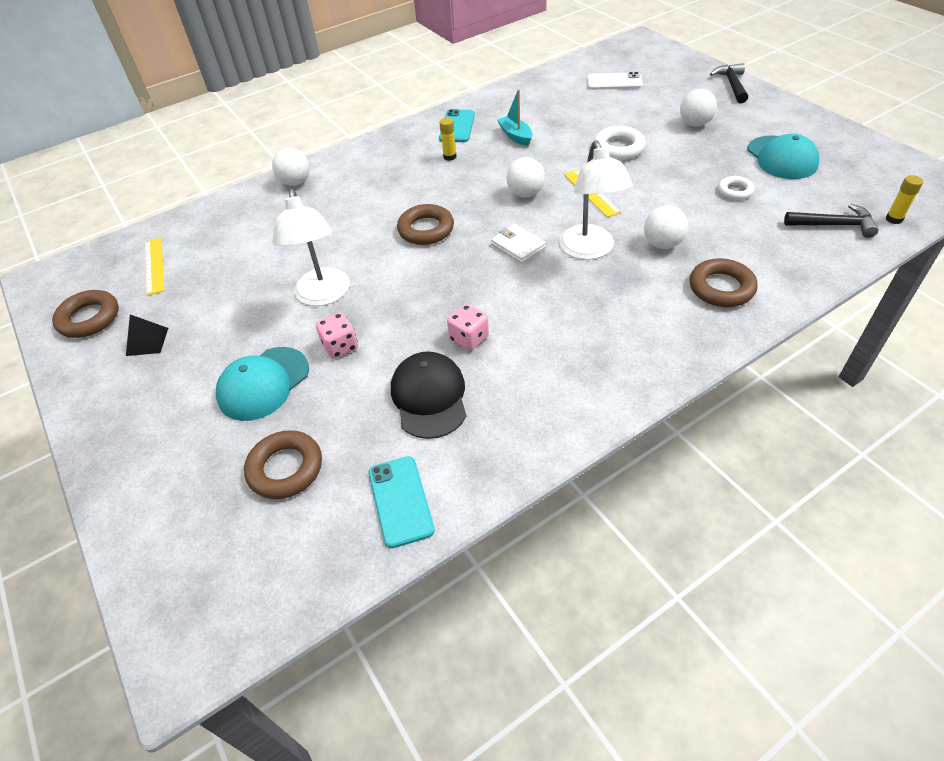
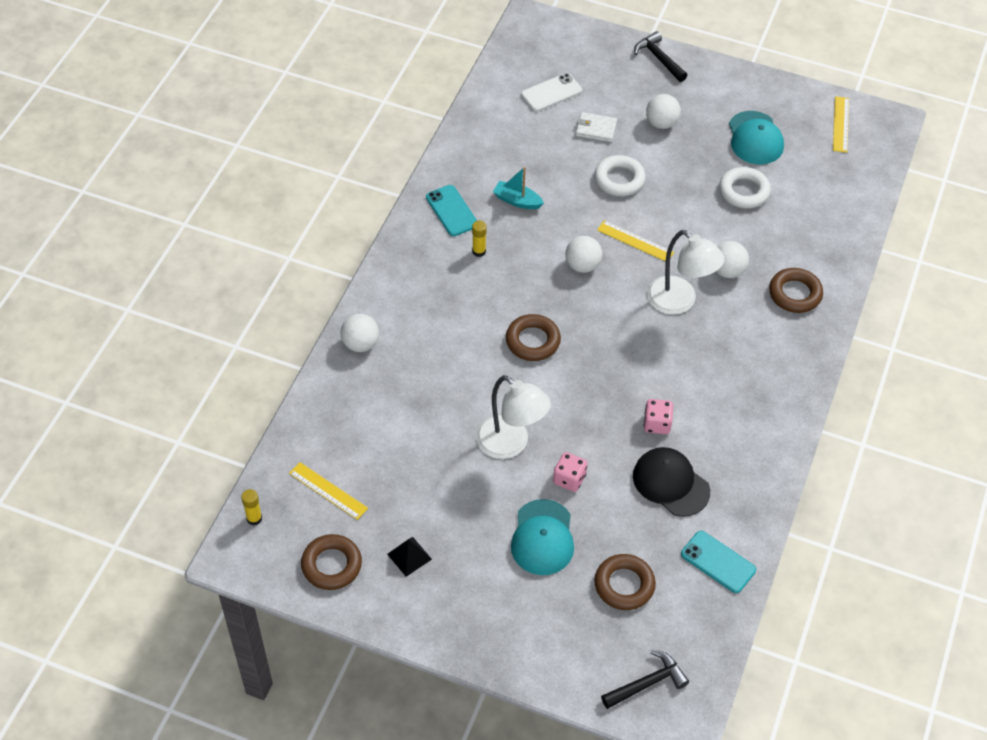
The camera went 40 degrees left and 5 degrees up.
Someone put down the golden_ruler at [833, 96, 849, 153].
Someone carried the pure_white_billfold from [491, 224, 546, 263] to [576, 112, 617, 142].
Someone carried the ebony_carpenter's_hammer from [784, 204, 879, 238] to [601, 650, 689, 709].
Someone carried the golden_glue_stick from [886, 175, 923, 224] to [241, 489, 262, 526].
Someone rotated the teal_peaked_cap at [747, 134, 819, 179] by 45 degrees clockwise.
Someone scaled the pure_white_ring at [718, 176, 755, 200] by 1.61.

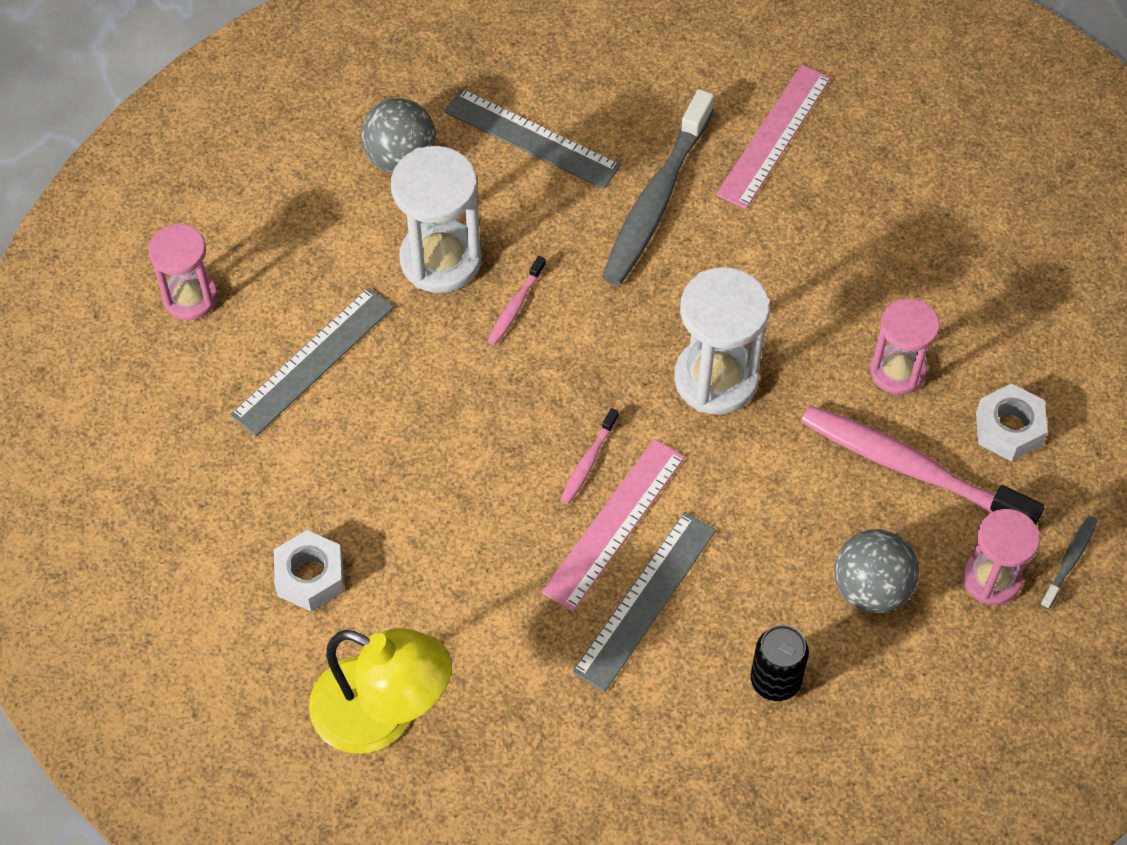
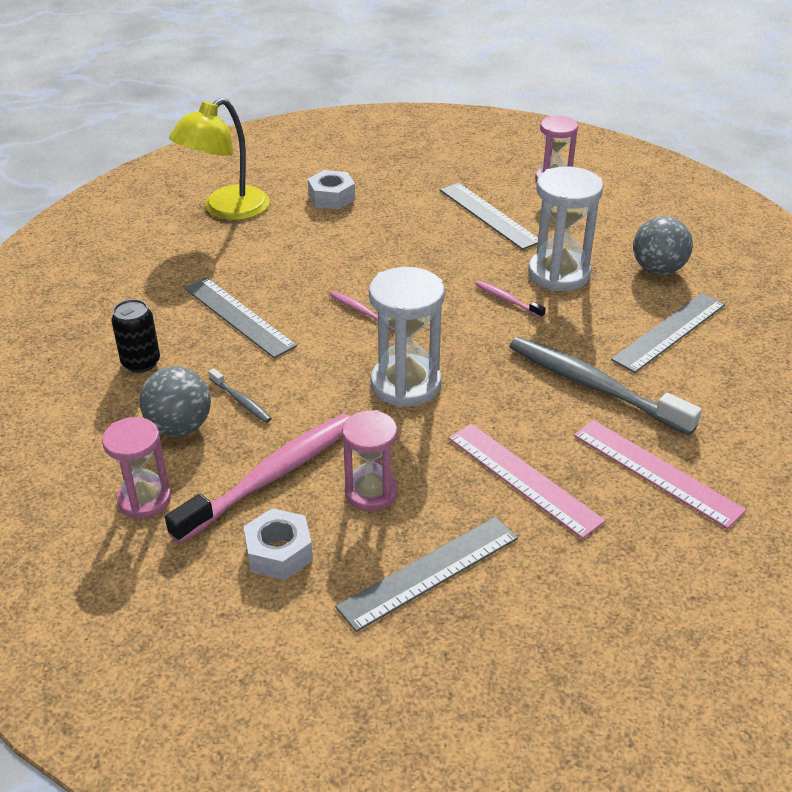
The camera went 105 degrees right and 20 degrees down.
Someone put down the ash-grey_ruler at [335, 517, 518, 632].
Someone carried the pink_ruler from [541, 439, 685, 612] to [448, 424, 606, 539].
Someone carried the ash-grey_toothbrush from [1040, 516, 1097, 609] to [208, 368, 272, 423].

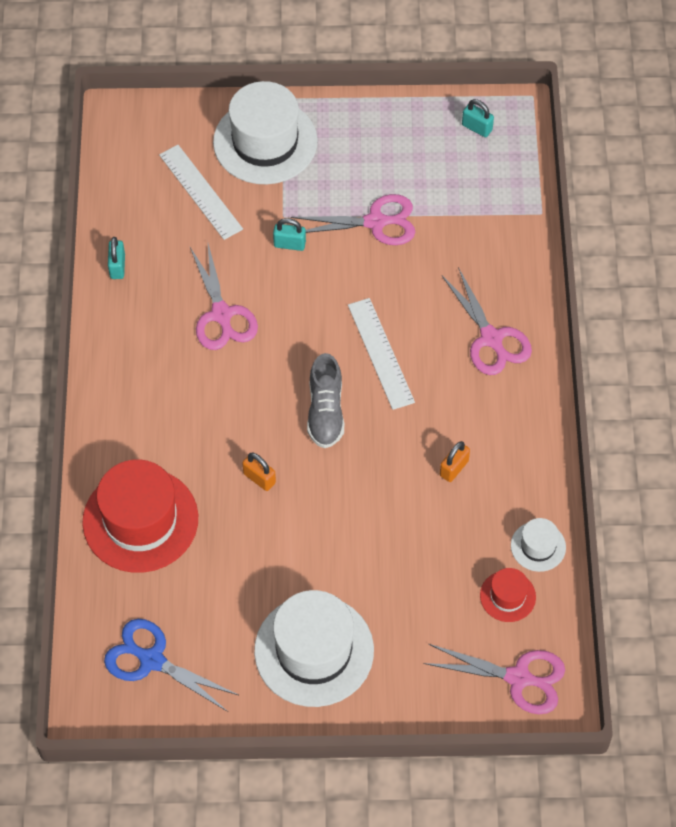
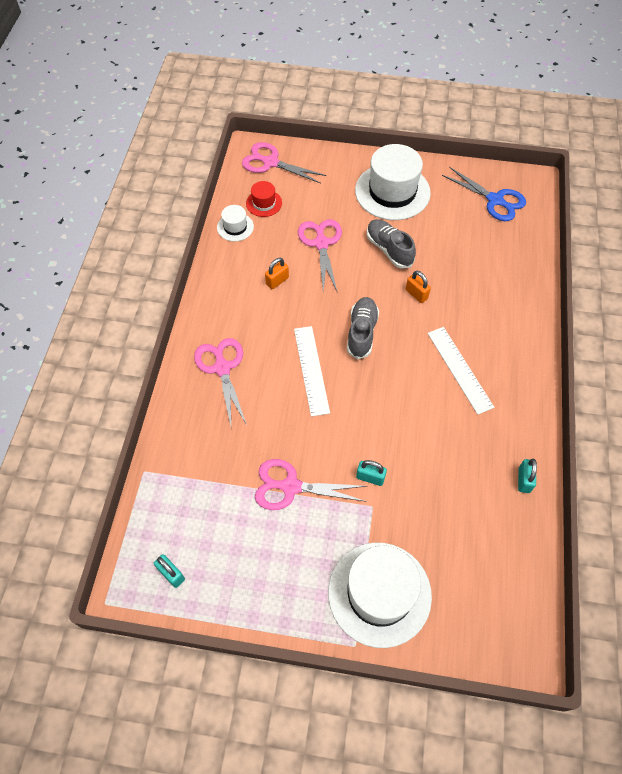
The camera went 170 degrees left and 0 degrees up.
Someone took away the crimson_hat at [82, 459, 198, 573].
Someone put down the ash-grey_shoe at [367, 219, 416, 269].
Someone carried the pure_white_ruler from [159, 145, 243, 240] to [428, 327, 494, 415].
Someone carried the pink_shears from [190, 244, 258, 350] to [298, 219, 342, 292].

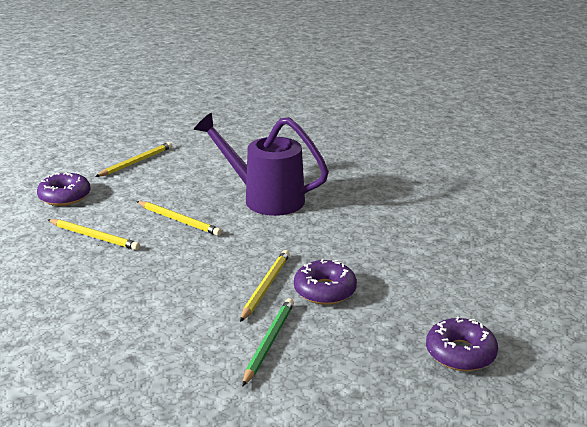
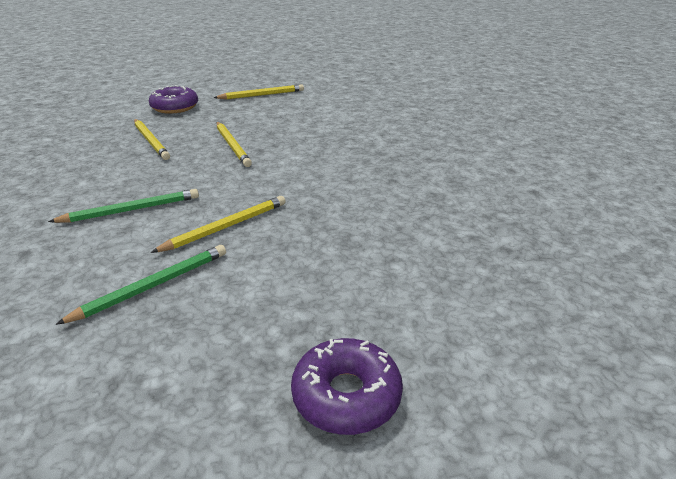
The camera went 30 degrees right and 5 degrees up.
Someone took away the purple_sprinkling_can at [194, 113, 329, 216].
Someone took away the purple_donut at [294, 259, 357, 305].
Someone put down the emerald_pencil at [48, 189, 199, 223].

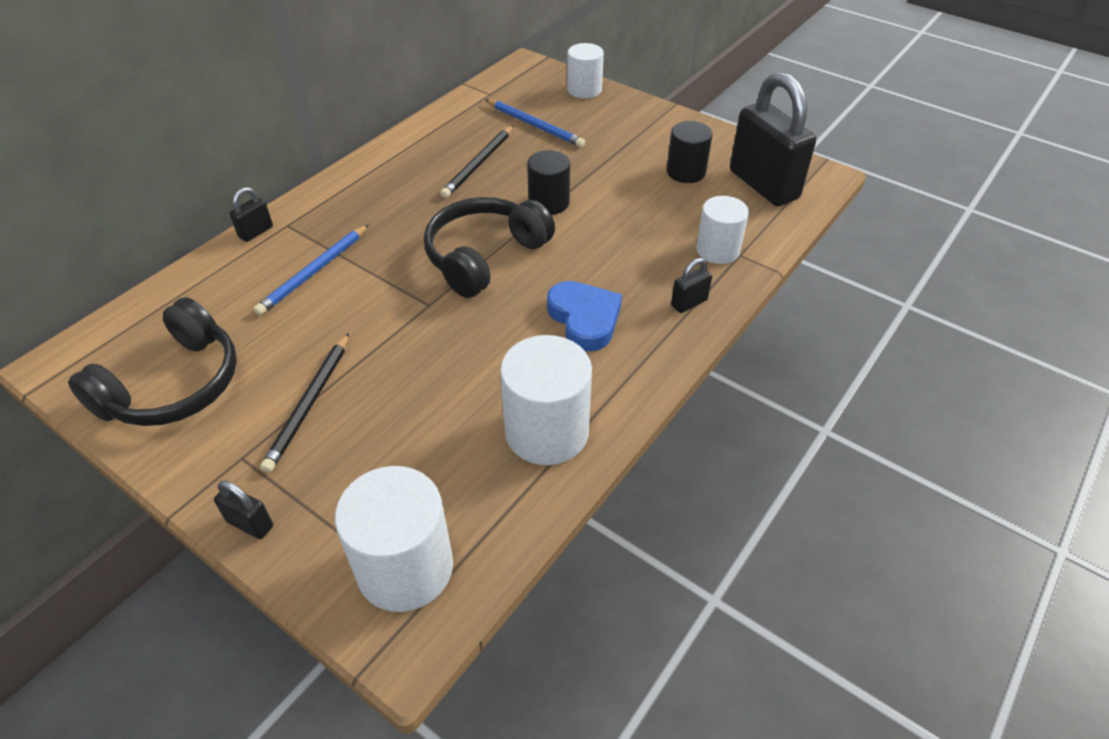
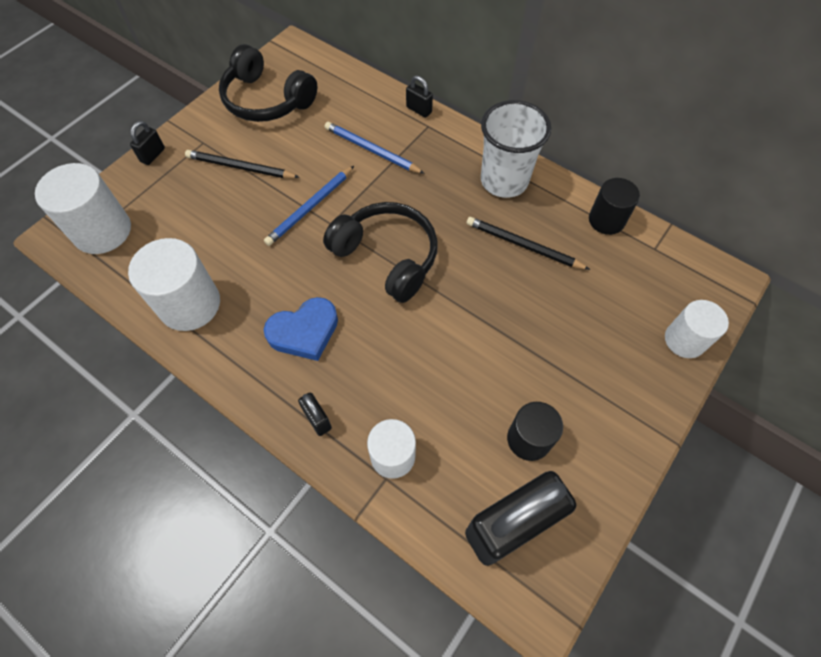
The camera went 90 degrees right and 15 degrees up.
Someone put down the pure_white_cup at [481, 100, 551, 198].
Someone carried the blue_pencil from [485, 99, 585, 147] to [264, 166, 354, 246].
Someone carried the ebony_solid_cylinder from [527, 150, 570, 215] to [589, 178, 640, 235].

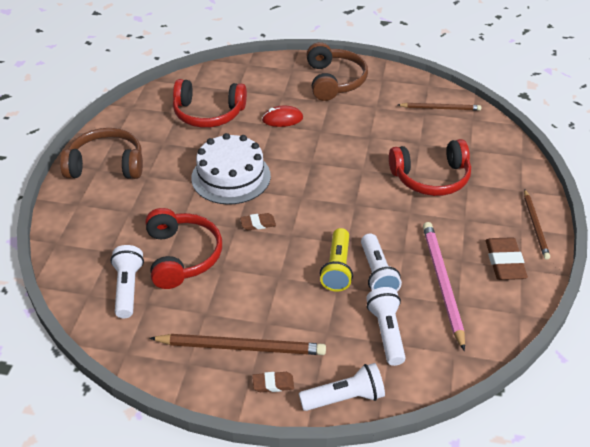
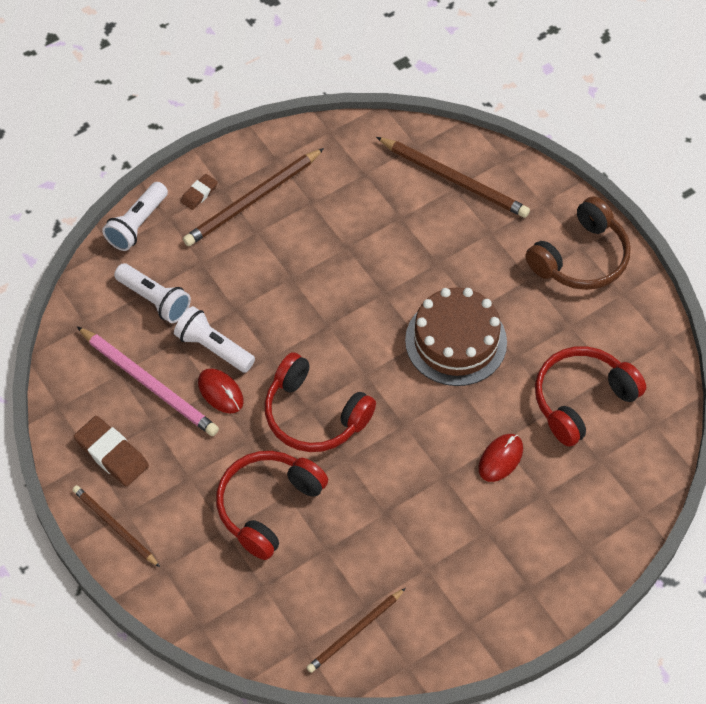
The camera went 135 degrees right and 15 degrees up.
Someone took away the pure_white_flashlight at [111, 245, 144, 318].
Someone took away the russet_gum_eraser at [240, 213, 276, 230].
Someone took away the russet_headphones at [306, 42, 368, 101].
Someone took away the golden_flashlight at [320, 228, 353, 291].
Someone put down the crimson_PC_mouse at [198, 368, 244, 413].
Someone put down the russet_pencil at [376, 137, 530, 218].
Someone carried the crimson_headphones from [145, 208, 222, 289] to [265, 352, 376, 452].
Someone repainted the pure_white_layer_cake at [191, 133, 271, 205], which became the russet_layer_cake at [405, 288, 507, 386].

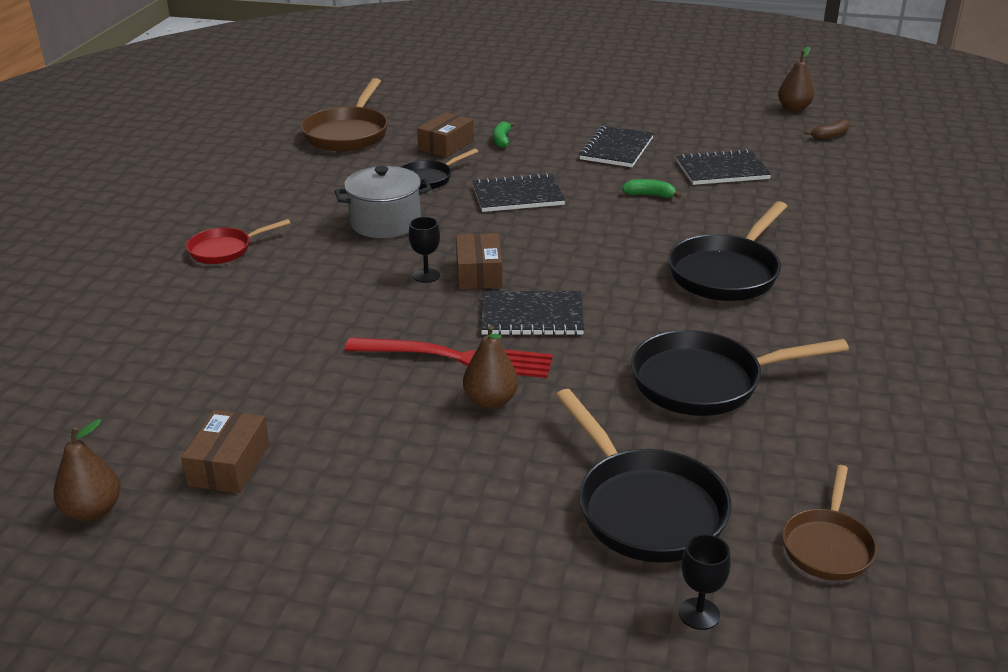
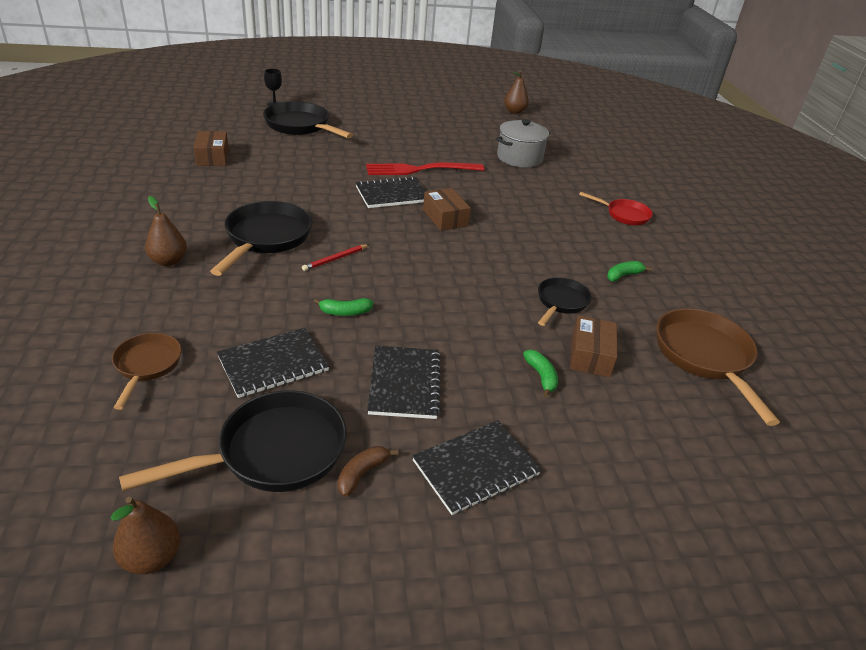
The camera went 155 degrees right and 5 degrees up.
Someone took away the ebony_goblet at [409, 217, 440, 283].
Someone put down the crimson_pencil at [302, 244, 369, 271].
Someone put down the emerald_banana at [607, 261, 651, 282].
Someone carried the russet_package from [181, 410, 269, 493] to [194, 131, 229, 166].
Someone carried the ash-grey_stockpot from [335, 166, 432, 238] to [496, 119, 551, 168].
Someone carried the russet_pear_fruit from [463, 325, 518, 409] to [145, 196, 187, 266].
Someone carried the ebony_notepad from [472, 173, 565, 212] to [412, 420, 541, 515].
Someone carried the ebony_frying_pan from [631, 330, 849, 416] to [119, 390, 347, 492].
Someone carried the russet_frying_pan from [782, 465, 877, 581] to [112, 333, 181, 410].
Someone carried the russet_banana from [805, 119, 849, 140] to [338, 446, 399, 497].
Someone rotated the crimson_frying_pan at [186, 219, 290, 264] by 75 degrees clockwise.

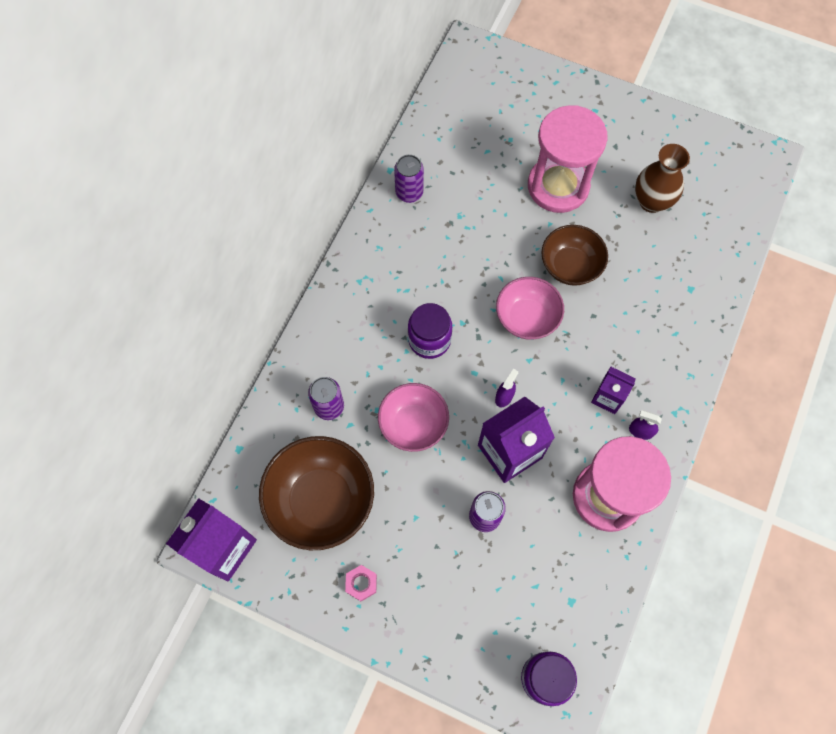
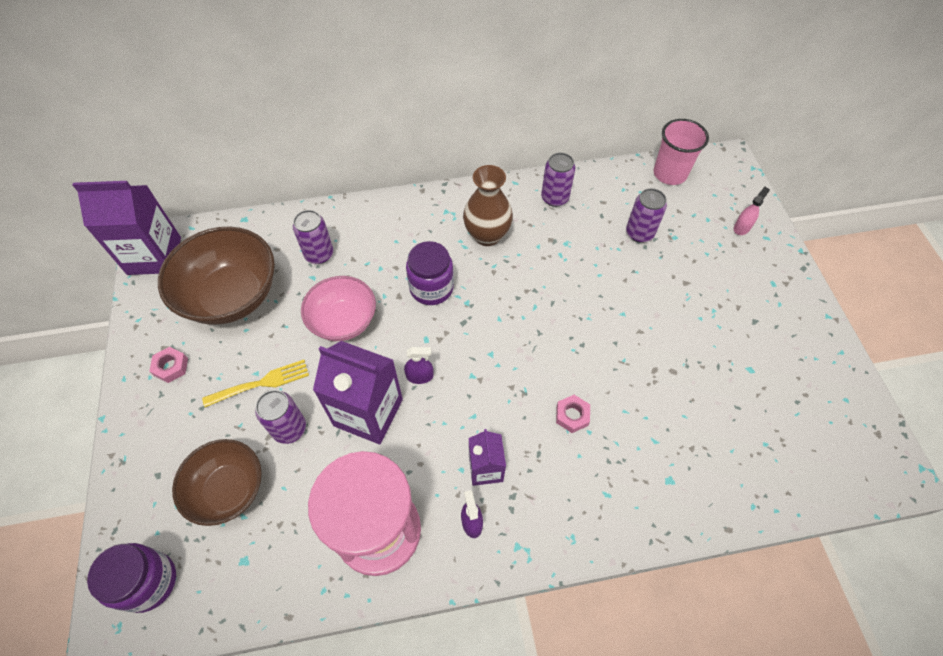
The camera went 55 degrees right and 10 degrees down.
Someone took away the pink_serving_bowl at [496, 277, 564, 340].
Someone took away the pink_sandglass at [528, 105, 608, 213].
Someone put down the golden_fork at [202, 360, 309, 407].
Someone put down the pink_hexagon_nut at [556, 395, 590, 433].
Someone put down the purple_tin at [626, 188, 667, 243].
Someone put down the pink_cup at [653, 119, 709, 185].
Someone put down the pink_spray_bottle at [734, 187, 770, 235].
Someone carried the russet_serving_bowl from [541, 225, 608, 286] to [172, 439, 262, 526].
Someone carried the russet_tall_vase from [635, 144, 690, 213] to [463, 165, 513, 246].

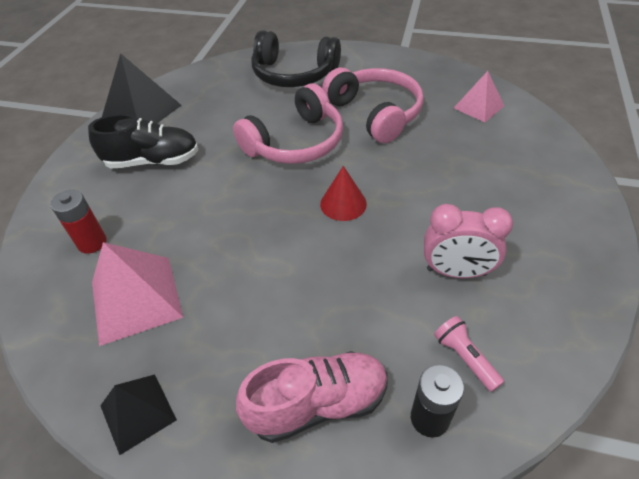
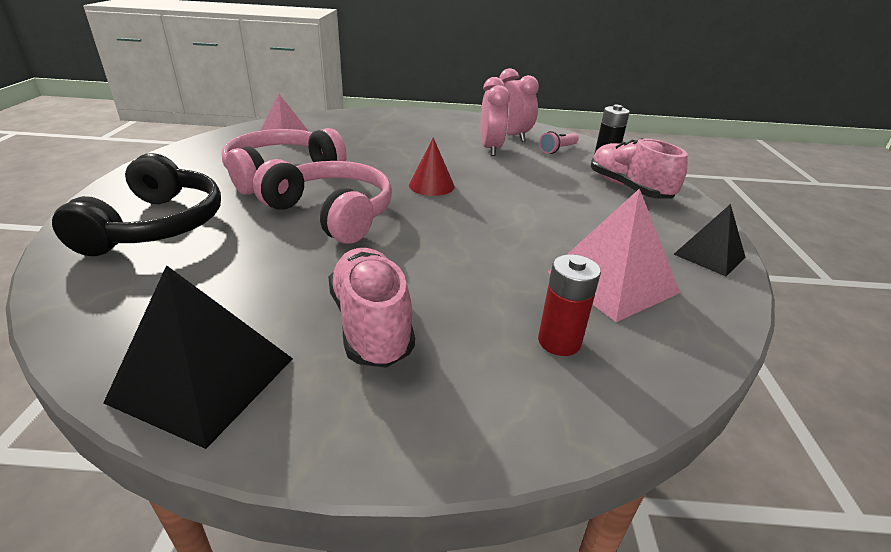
The camera went 105 degrees left and 15 degrees down.
Someone put down the pink_alarm_clock at [499, 68, 539, 142].
Someone repainted the ebony_shoe at [88, 114, 199, 168], which became the pink_shoe at [328, 248, 415, 368].

